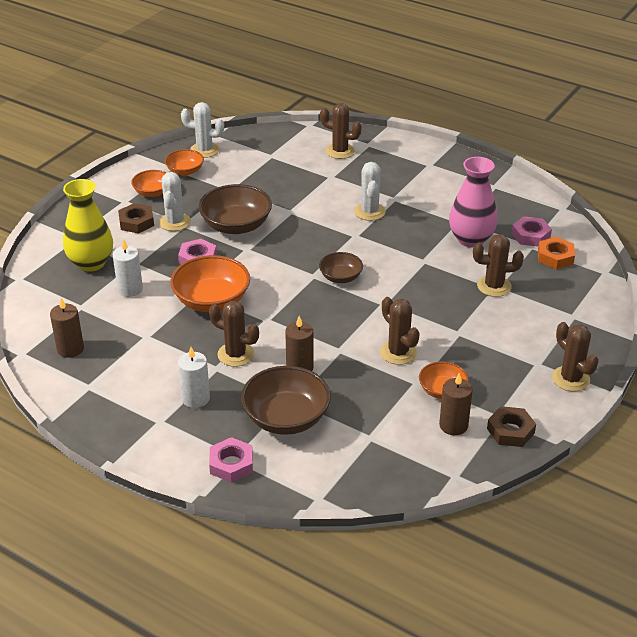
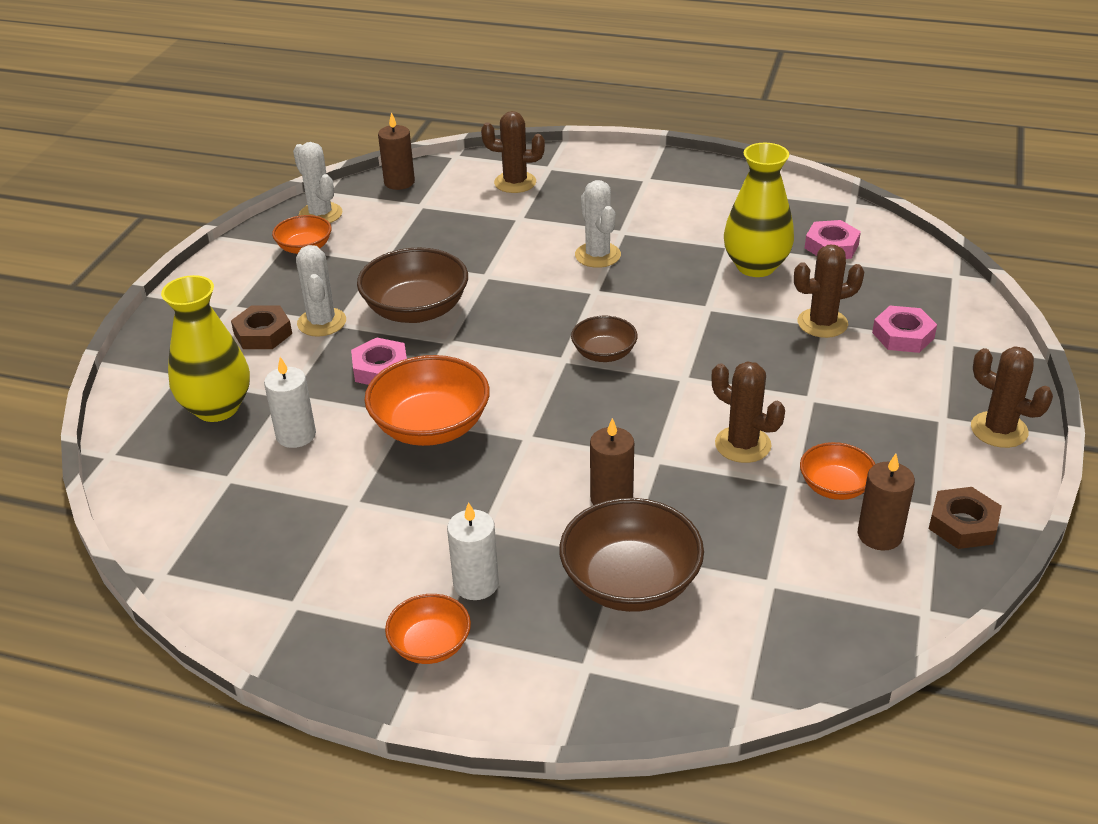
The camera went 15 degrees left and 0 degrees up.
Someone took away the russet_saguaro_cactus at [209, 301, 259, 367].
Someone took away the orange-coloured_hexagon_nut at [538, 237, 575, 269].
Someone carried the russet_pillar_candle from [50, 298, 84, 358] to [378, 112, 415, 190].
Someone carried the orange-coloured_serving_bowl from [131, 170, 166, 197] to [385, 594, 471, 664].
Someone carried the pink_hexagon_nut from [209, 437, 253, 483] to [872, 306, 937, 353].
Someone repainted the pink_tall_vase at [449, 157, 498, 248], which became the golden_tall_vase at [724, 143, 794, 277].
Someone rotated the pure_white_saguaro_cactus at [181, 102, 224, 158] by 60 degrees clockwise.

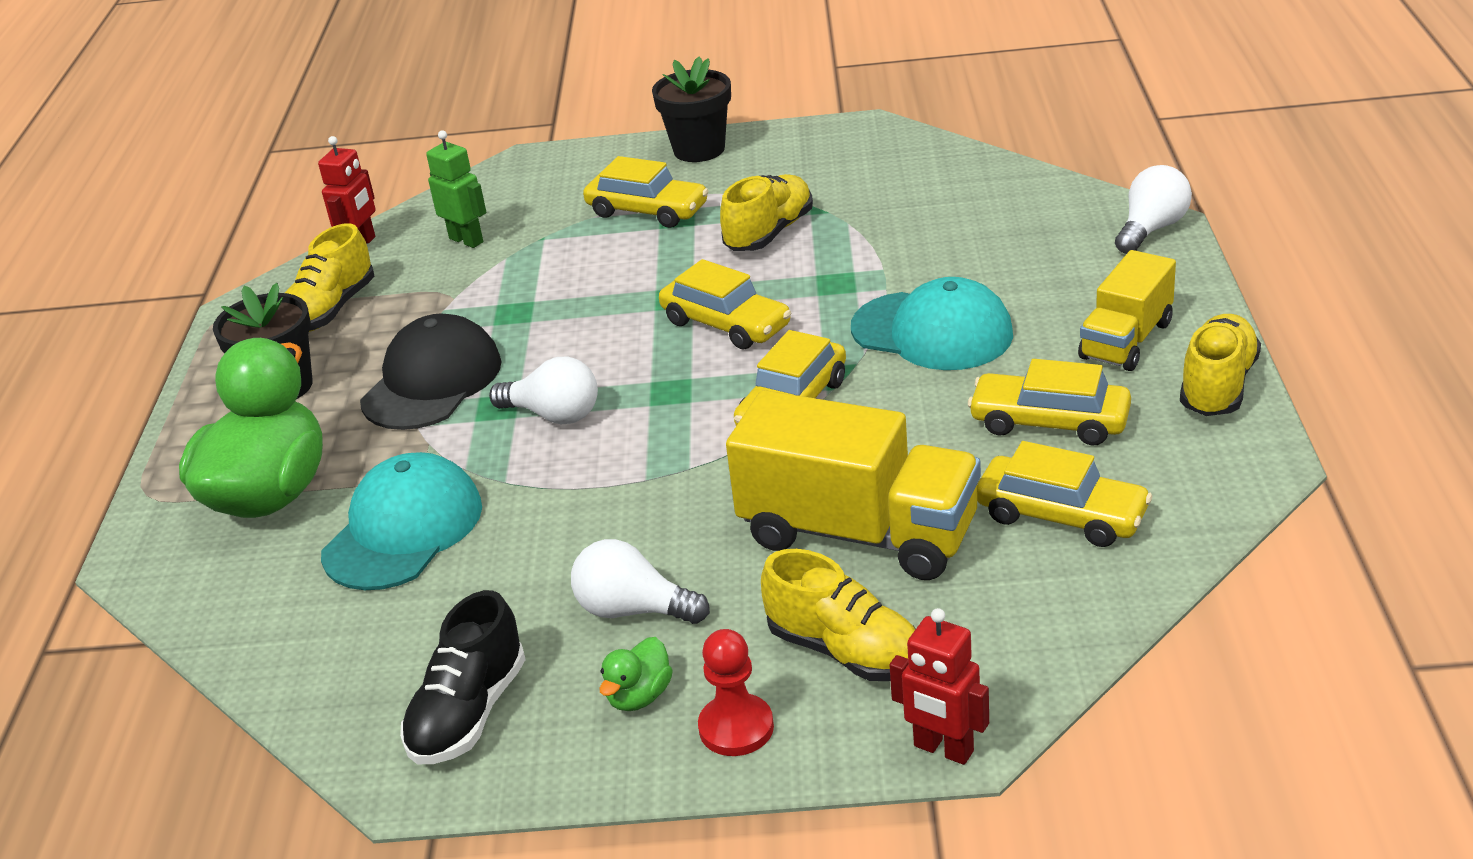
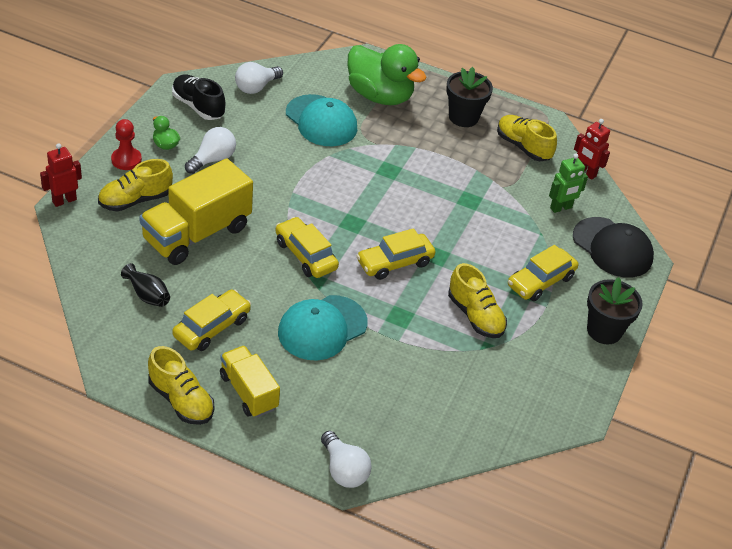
The camera went 105 degrees right and 10 degrees up.
Someone carried the ebony_peaked_cap from [360, 314, 502, 430] to [573, 217, 654, 278].
Someone carried the pure_white_bulb from [489, 356, 598, 425] to [235, 62, 283, 94].
Someone swapped the golden_toy_car at [977, 441, 1152, 547] for the ebony_tall_vase at [121, 263, 170, 307].

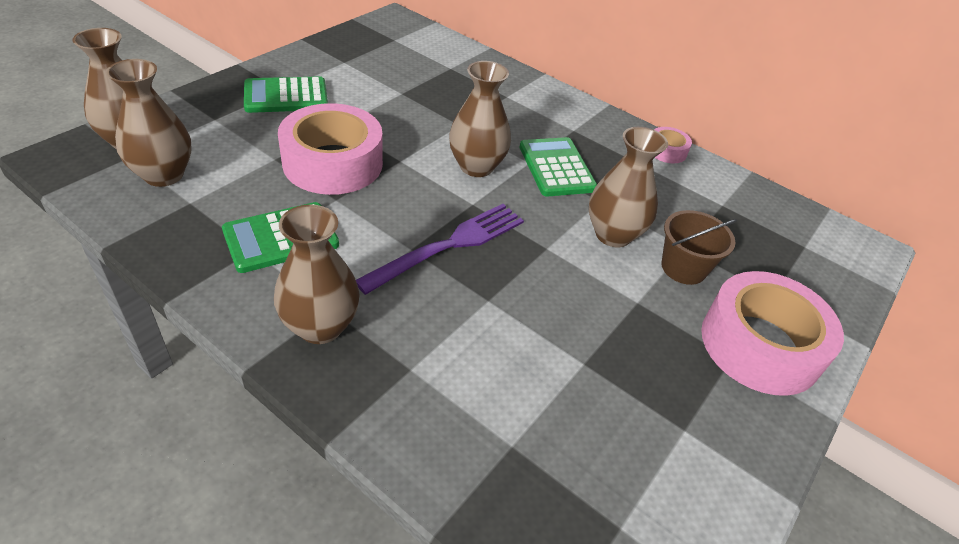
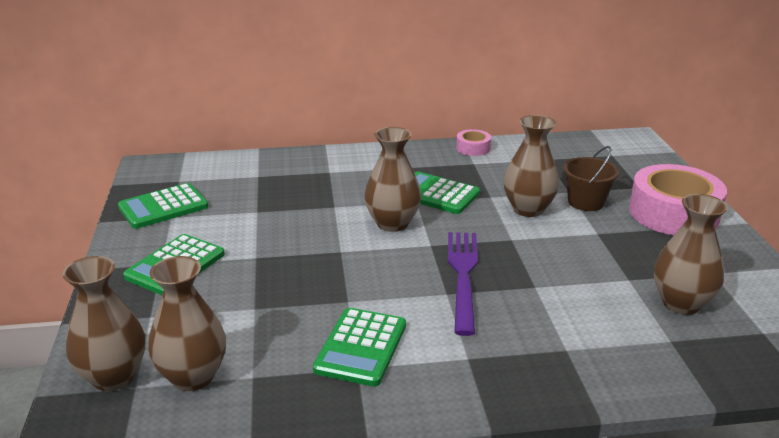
The camera went 40 degrees left and 15 degrees down.
Someone took away the pink_roll_of_tape at [278, 103, 383, 195].
Someone put down the emerald_adding_machine at [118, 183, 208, 229].
Someone carried the russet_tall_vase from [274, 205, 360, 344] to [654, 194, 728, 315].

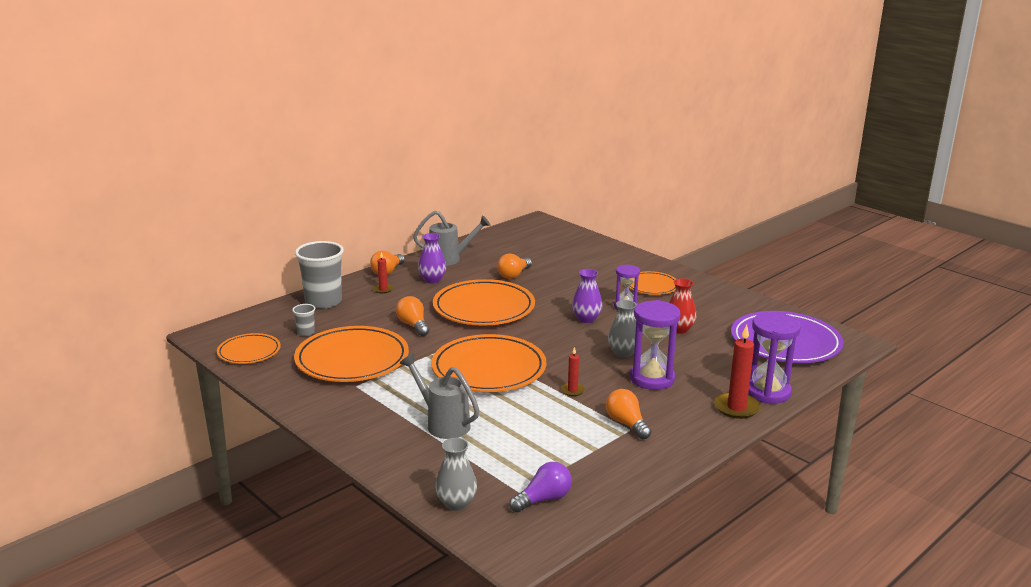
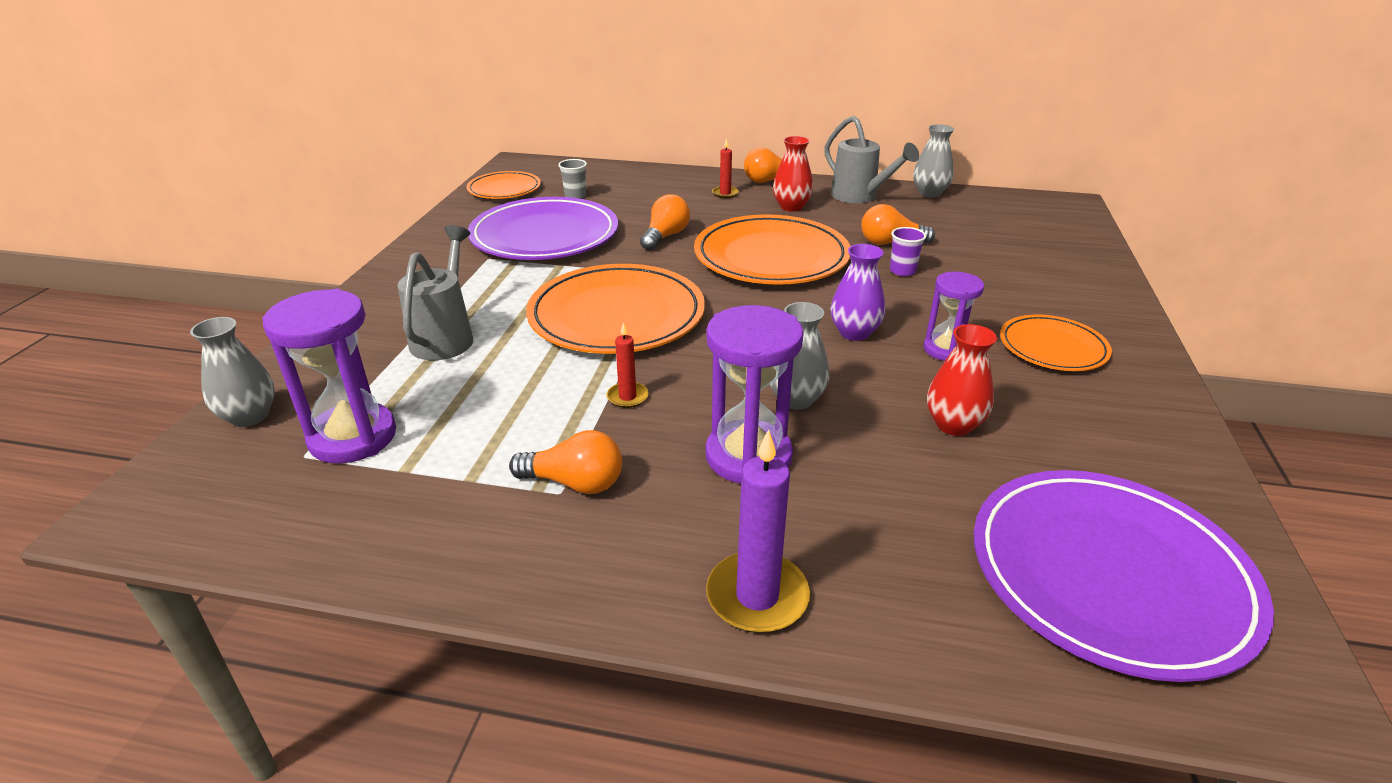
The camera went 55 degrees right and 10 degrees up.
Someone took away the ash-grey_cup at [295, 241, 344, 309].
Someone took away the purple_bulb at [509, 462, 572, 512].
Someone put down the purple_cup at [890, 227, 926, 276].
Someone put down the ash-grey_tall_vase at [913, 124, 954, 197].
Someone carried the purple_sandglass from [748, 312, 801, 404] to [262, 289, 396, 463].
Someone repainted the orange-coloured_dinner_plate at [294, 326, 409, 382], which became the purple_dinner_plate at [468, 197, 618, 260].
Someone repainted the purple_tall_vase at [418, 233, 446, 283], which became the crimson_tall_vase at [773, 136, 813, 212].
Someone repainted the crimson_pillar_candle at [714, 325, 761, 419], which became the purple_pillar_candle at [706, 429, 810, 633].
Someone rotated the orange-coloured_bulb at [606, 389, 651, 439] by 75 degrees clockwise.

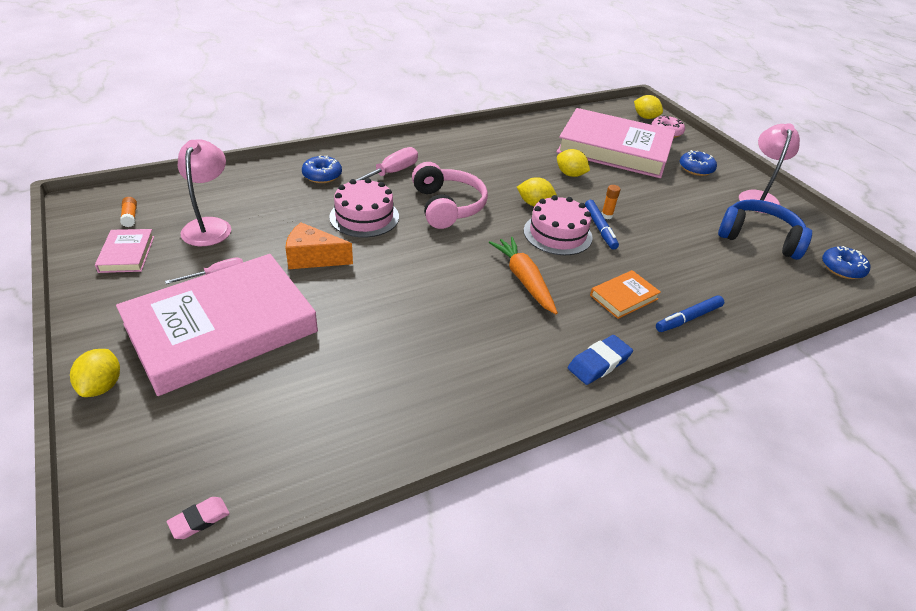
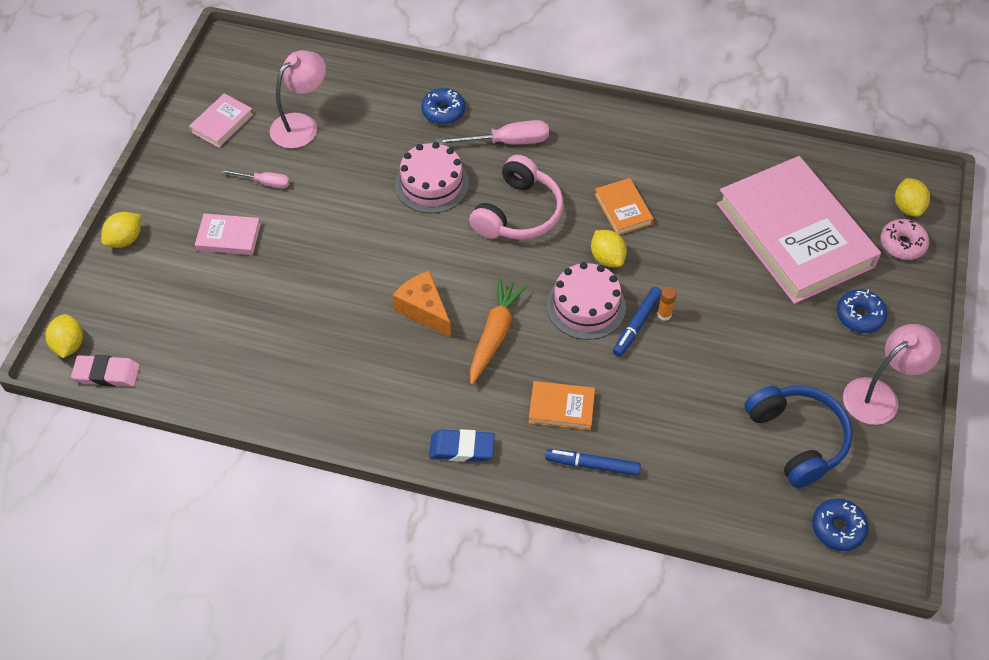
The camera went 45 degrees right and 15 degrees up.
Someone took away the orange-coloured_glue_stick at [120, 197, 137, 227].
Someone put down the orange-coloured_hardback at [594, 178, 654, 235].
Someone carried the orange-coloured_cheese from [286, 222, 353, 269] to [392, 271, 451, 337].
Someone carried the golden_lemon from [557, 149, 590, 177] to [45, 314, 83, 358].
Someone scaled the pink_hardback at [116, 254, 318, 396] by 0.41.
Someone scaled the pink_gum_eraser at [167, 497, 230, 539] by 1.58.

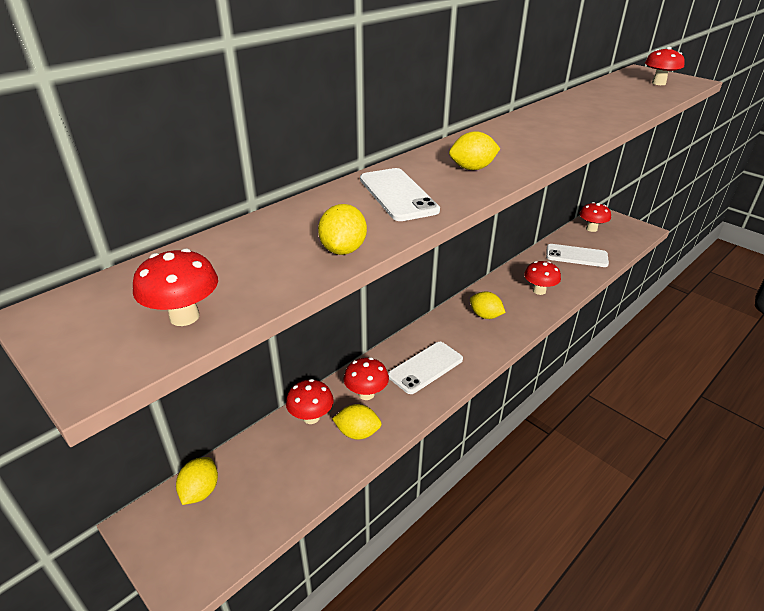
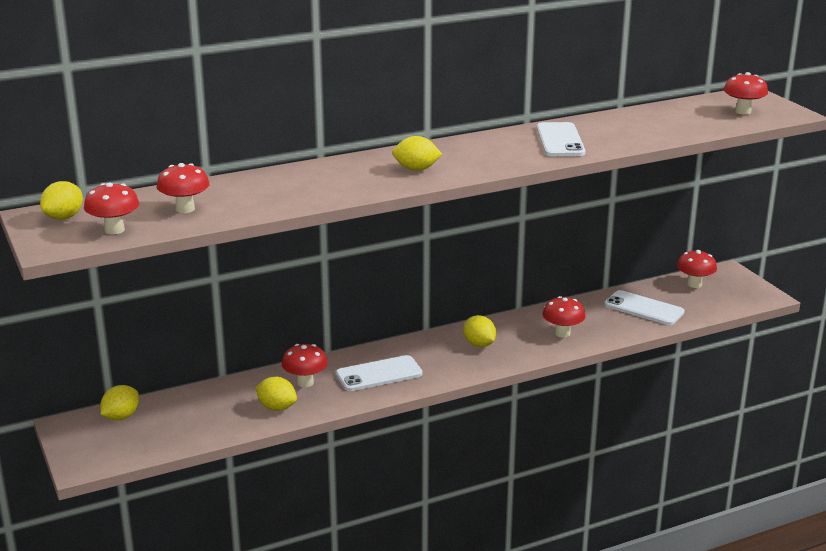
The camera went 20 degrees right and 10 degrees down.
Someone carried the crimson_mushroom from [286, 379, 334, 424] to [157, 163, 210, 213].
Someone carried the golden_lemon from [318, 204, 367, 255] to [40, 181, 83, 220].
Someone carried the pure_white_smartphone from [360, 168, 440, 221] to [536, 122, 585, 156].

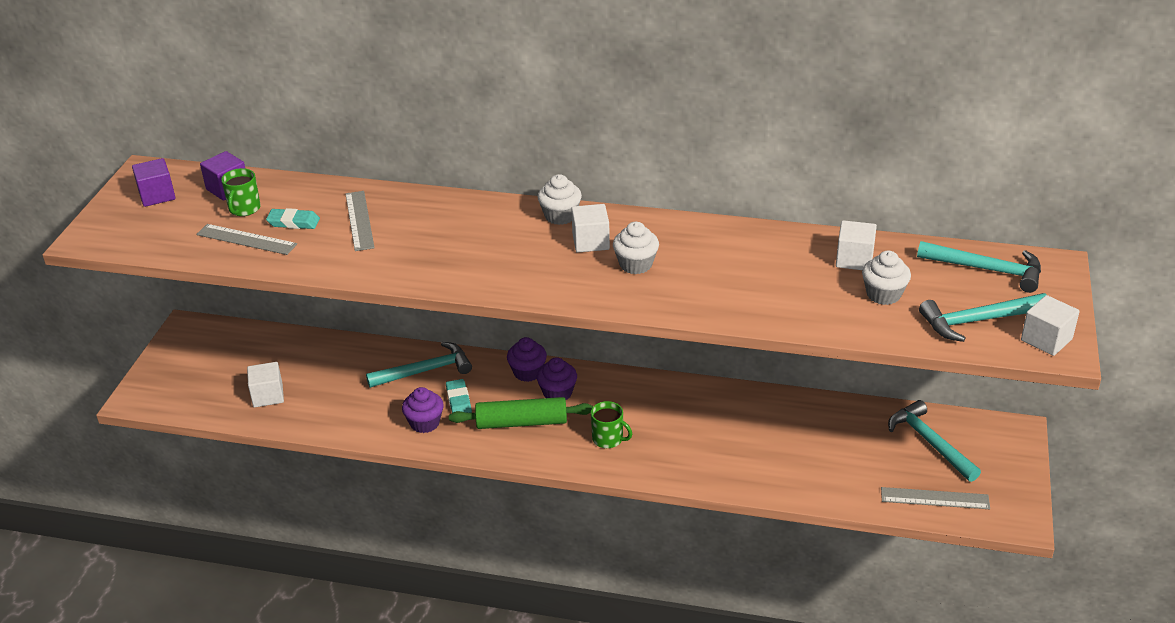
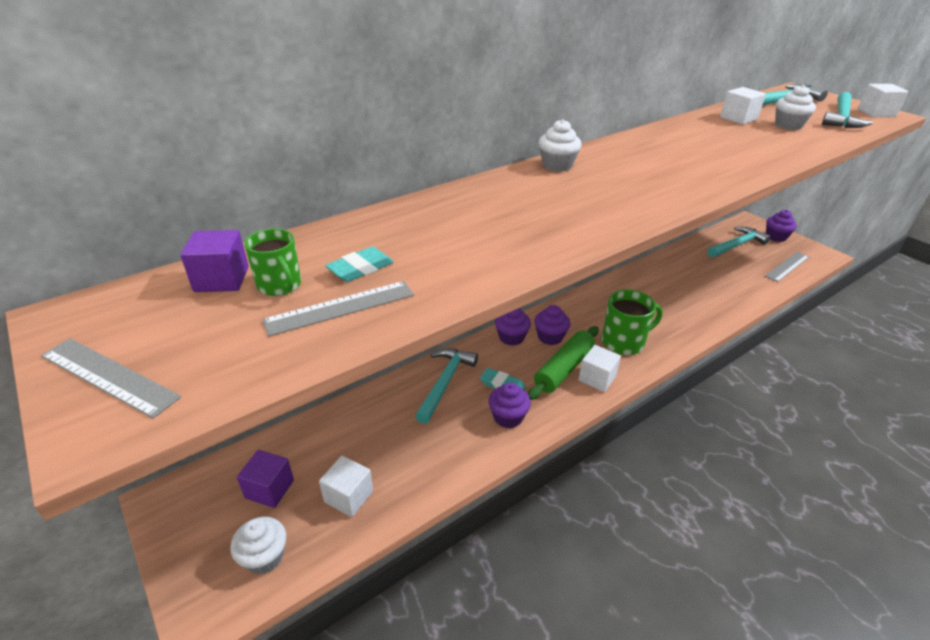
The camera went 50 degrees left and 0 degrees up.
Someone put down the purple_muffin at [766, 210, 797, 242].
Someone carried the purple_block from [132, 158, 176, 207] to [237, 450, 294, 508].
Someone carried the ash-grey_ruler from [345, 191, 375, 251] to [41, 338, 181, 418].
Someone carried the pure_white_block from [571, 204, 610, 253] to [578, 345, 621, 392].
Someone carried the pure_white_muffin from [613, 222, 659, 274] to [230, 517, 286, 575].
Someone rotated the teal_carpenter's_hammer at [888, 400, 981, 482] by 135 degrees clockwise.
Someone scaled the emerald_mug at [591, 401, 632, 448] by 1.63.

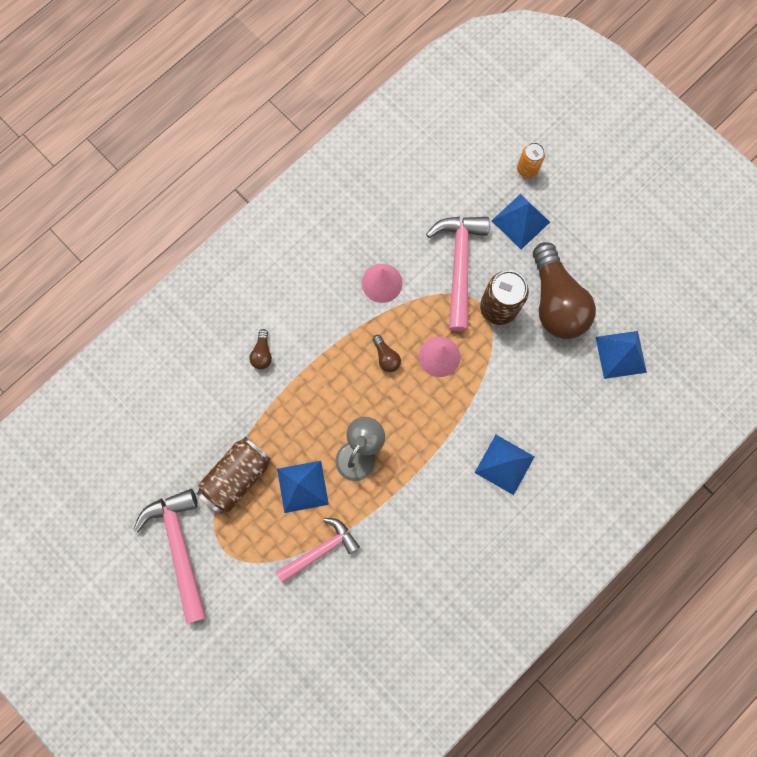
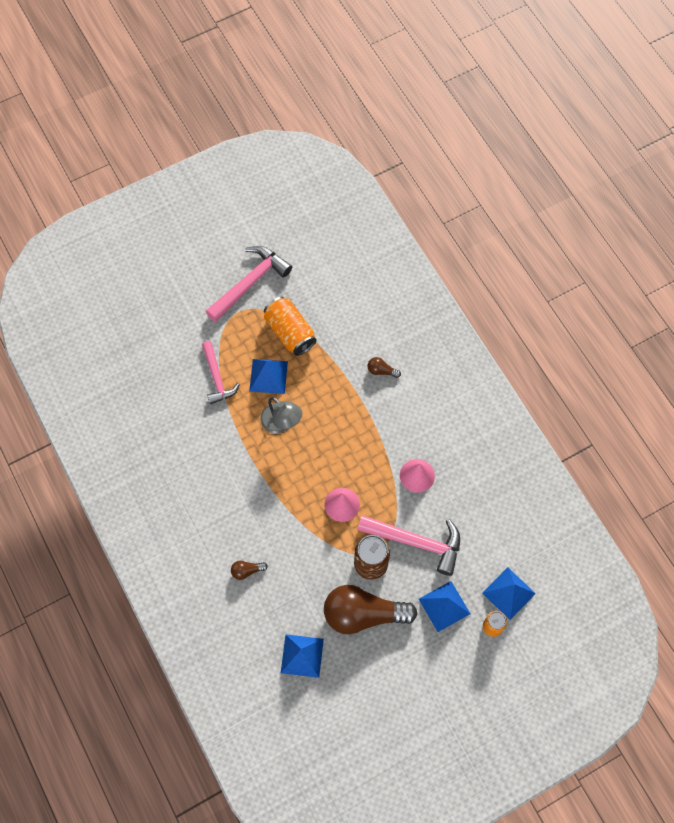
The camera went 105 degrees right and 10 degrees down.
Someone carried the russet_bulb from [373, 335, 401, 372] to [231, 561, 268, 580].
Someone carried the blue_pyramid from [475, 435, 535, 495] to [482, 567, 536, 620].
Someone repainted the russet_tin at [197, 437, 271, 514], which became the orange-coloured_tin at [264, 297, 317, 356].
Someone rotated the pink_carpenter's_hammer at [133, 489, 206, 624] by 45 degrees counterclockwise.

